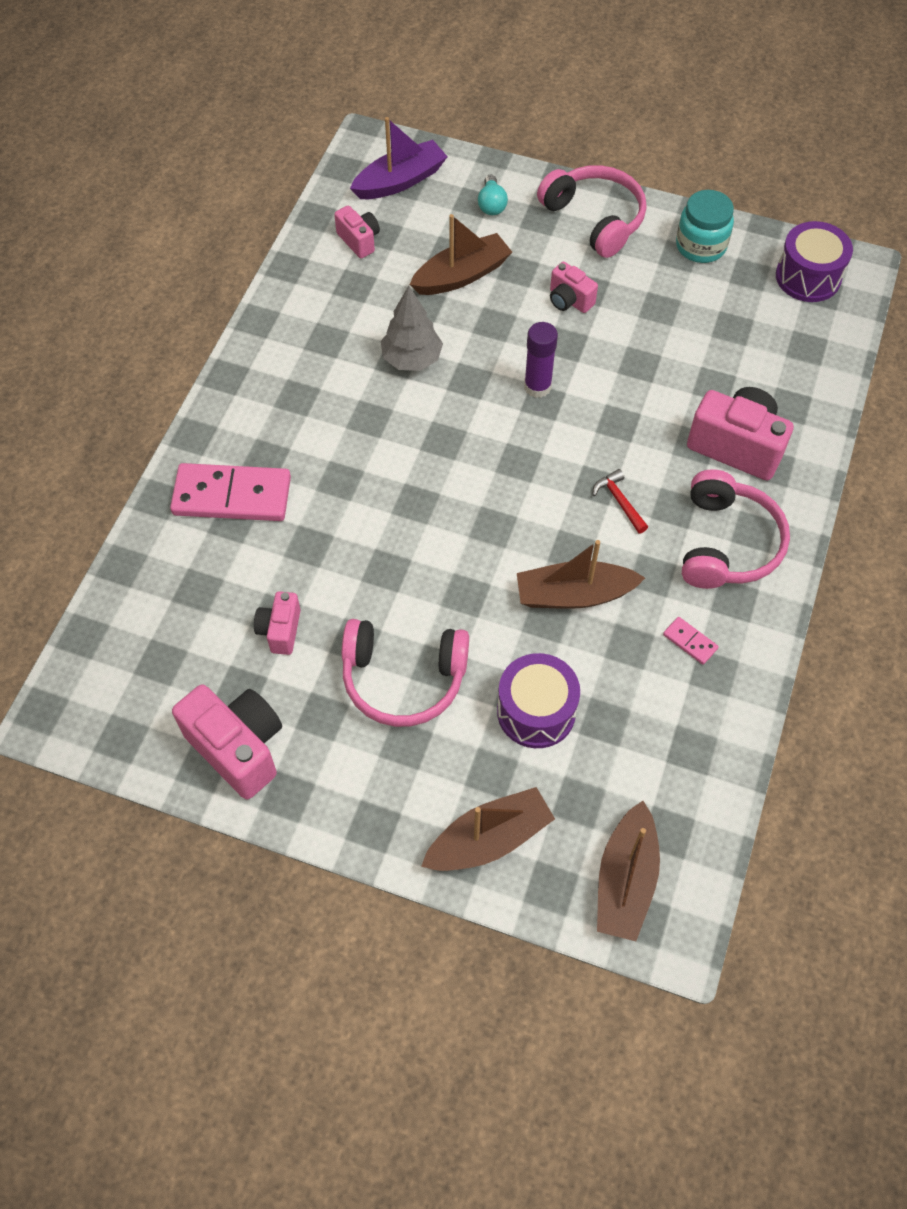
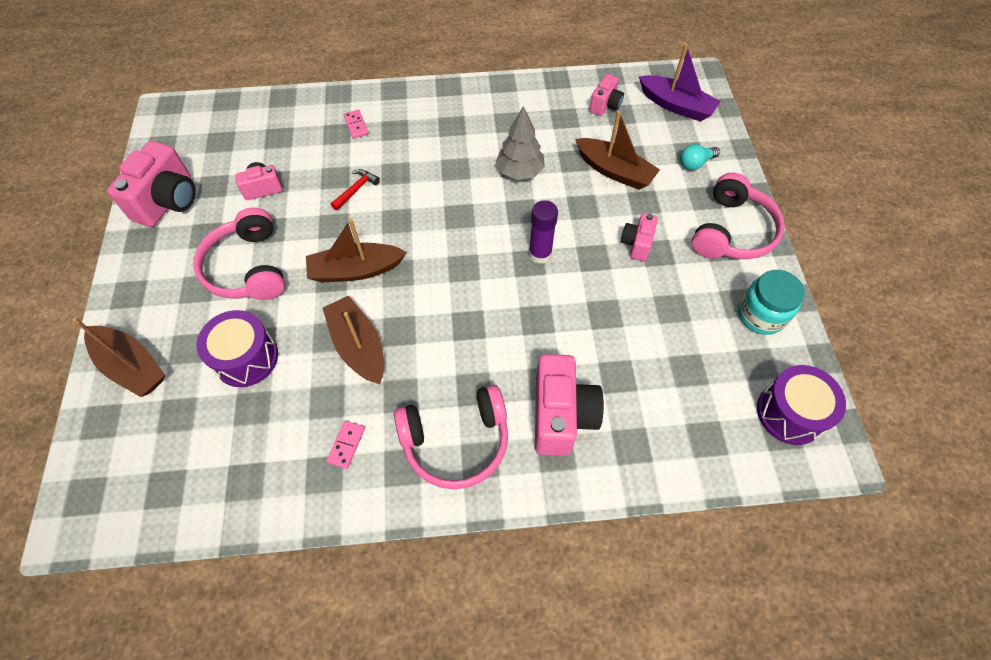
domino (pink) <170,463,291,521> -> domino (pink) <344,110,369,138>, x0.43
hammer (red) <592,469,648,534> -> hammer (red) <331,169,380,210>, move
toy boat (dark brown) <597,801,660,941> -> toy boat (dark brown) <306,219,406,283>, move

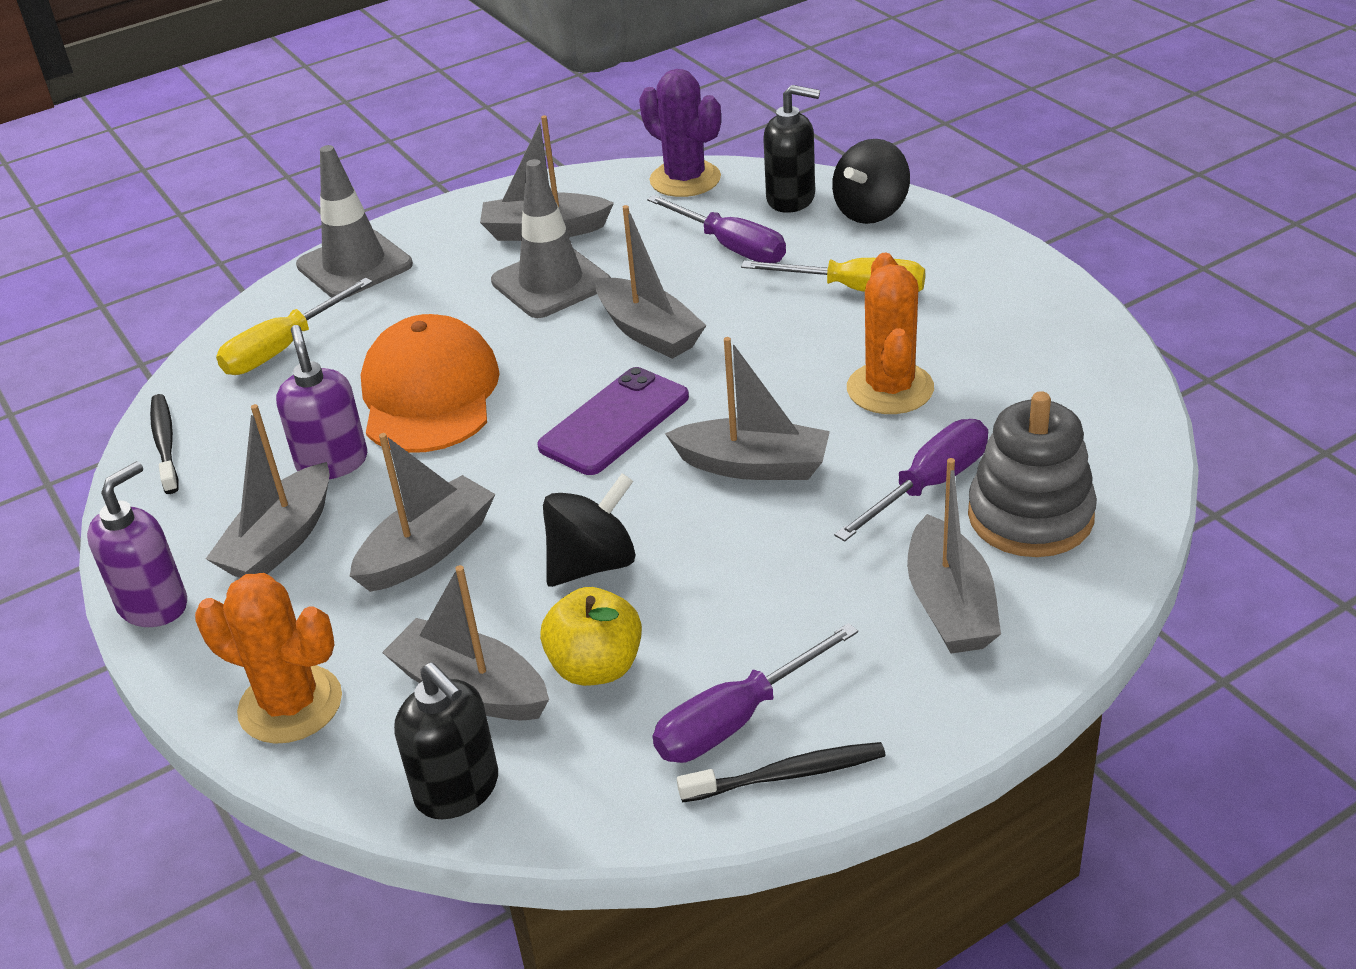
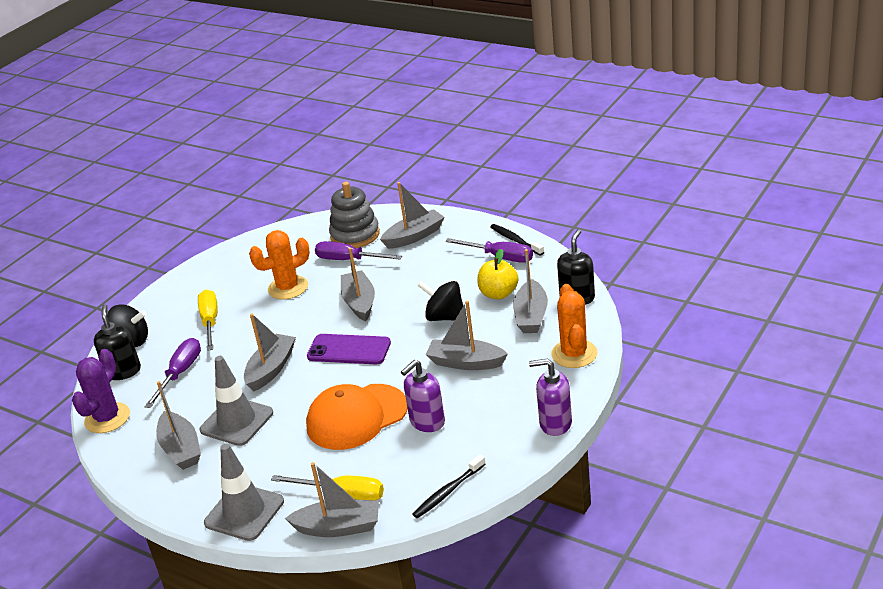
toy boat (grey) <206,404,330,578> -> toy boat (grey) <285,462,379,537>, move

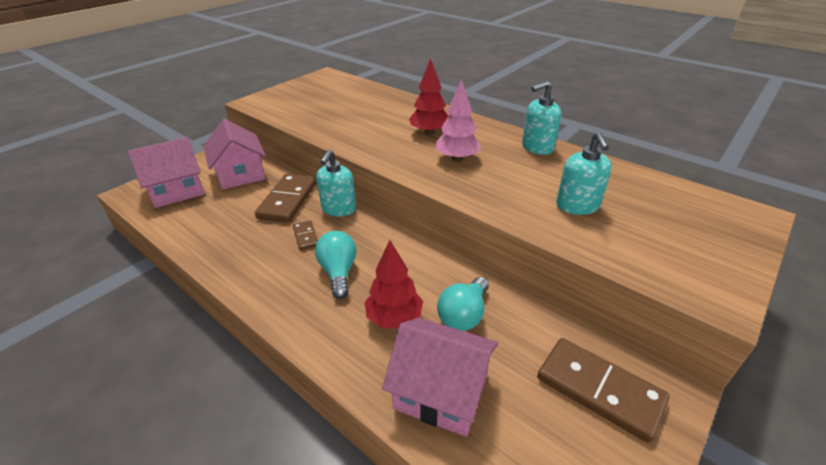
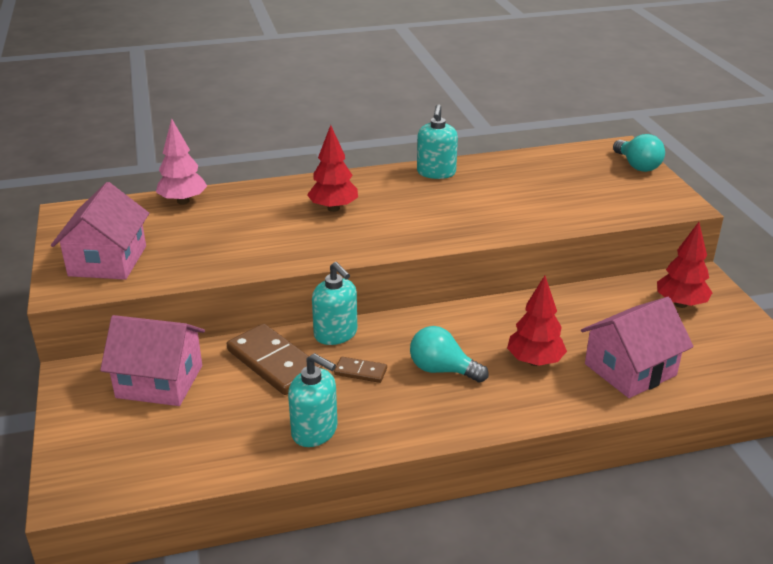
cottage (pink) <128,137,205,208> -> cottage (pink) <51,182,149,280>, move
toy tree (pink) <435,79,481,162> -> toy tree (pink) <156,119,207,204>, move
bulb (teal) <437,277,489,331> -> bulb (teal) <613,134,665,172>, move
domino (dark brown) <537,338,670,443> -> toy tree (red) <657,222,712,308>
soap pump (teal) <556,132,612,215> -> soap pump (teal) <288,353,338,447>, move

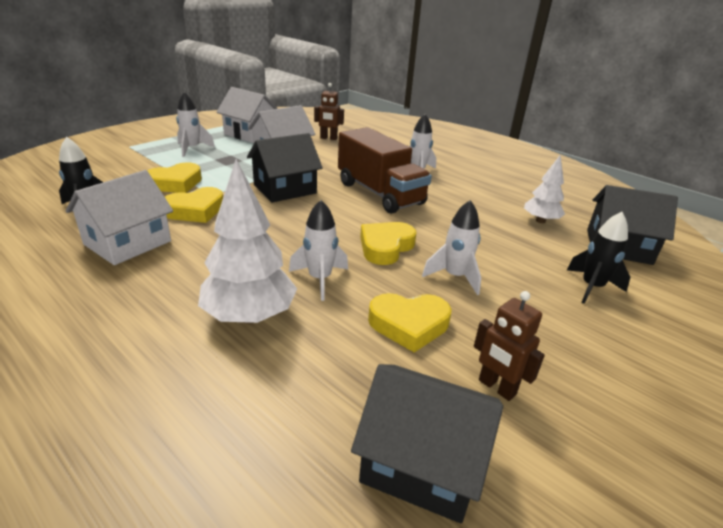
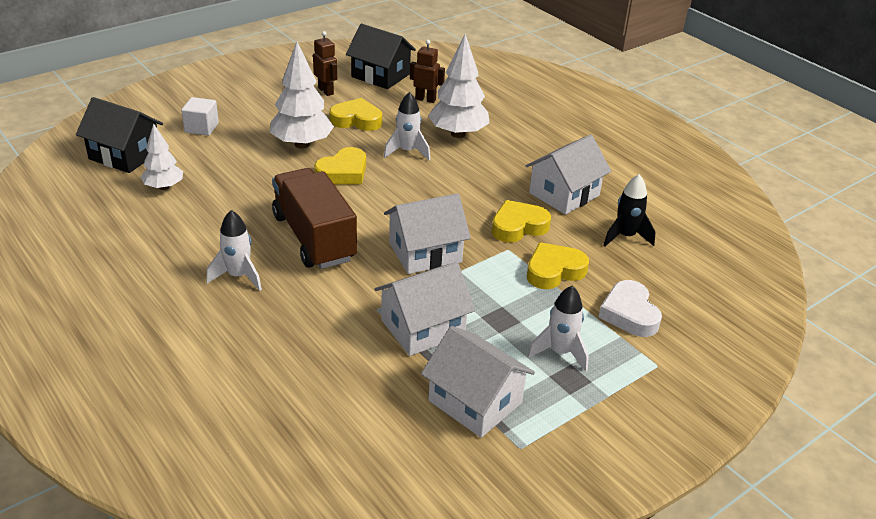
cottage (jet-black) <247,133,323,202> -> cottage (white) <384,193,471,274>
robot figure (dark brown) <314,83,344,140> -> robot figure (dark brown) <410,40,445,103>, move
spaceship (white) <422,200,481,295> -> toy tree (white) <270,41,334,149>
spaceship (jet-black) <567,212,630,304> -> cube (white) <181,97,219,136>
none -> love heart (white) <598,280,662,337>

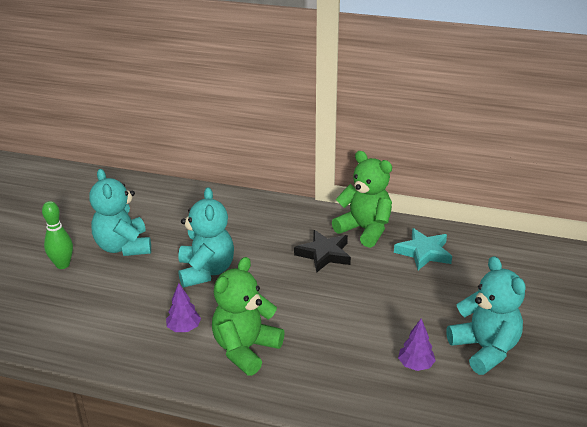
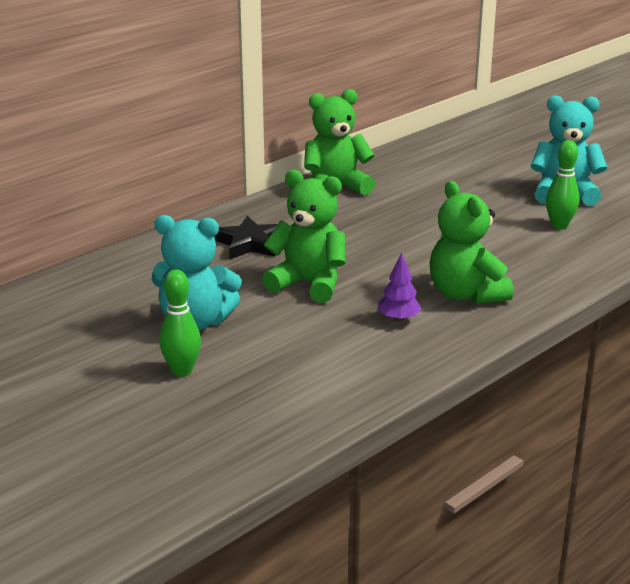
teddy bear (teal) <178,187,234,288> -> teddy bear (emerald) <262,170,346,303>
star shape (jet-black) <294,230,351,273> -> star shape (jet-black) <215,216,278,259>, move
star shape (teal) <394,228,452,270> -> none
toy tree (purple) <398,319,436,371> -> tenpin (emerald) <546,140,580,229>

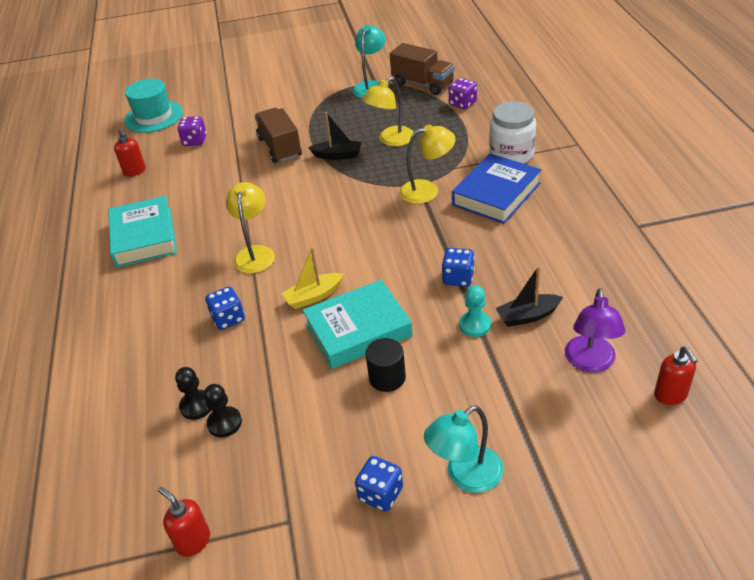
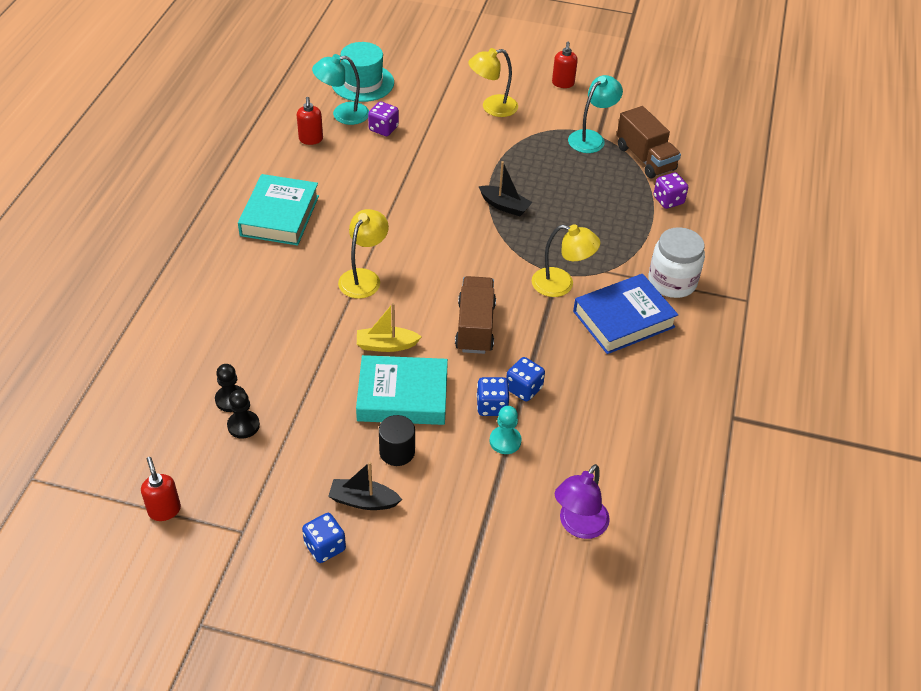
game die (blue) <205,287,245,330> -> game die (blue) <476,377,509,416>, move
truck (dark brown) <255,108,302,163> -> truck (dark brown) <455,276,496,354>, move
desk lamp (golden) <362,77,414,146> -> desk lamp (golden) <468,48,518,117>, move
desk lamp (teal) <424,406,504,493> -> desk lamp (teal) <312,54,369,125>, move
toy boat (jet-black) <496,266,563,327> -> toy boat (jet-black) <328,462,402,510>, move
soap pump (red) <654,346,698,405> -> soap pump (red) <552,42,578,88>, move

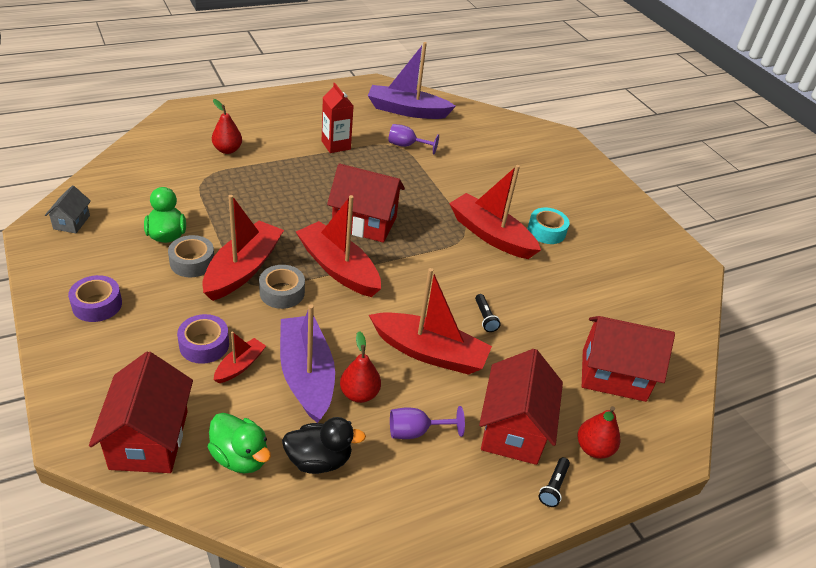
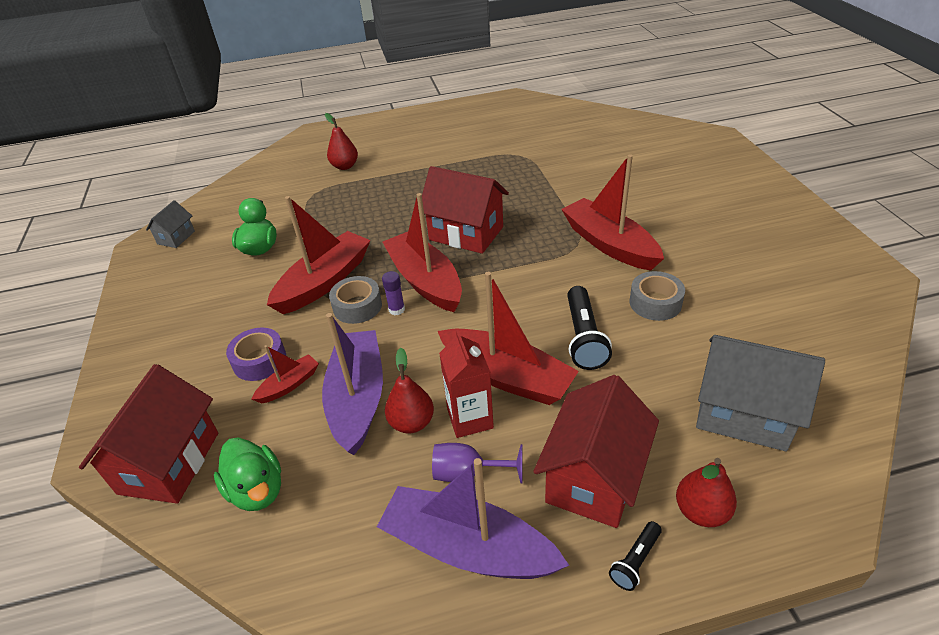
tape (purple) <68,275,122,322> -> none
tape (grey) <168,235,214,277> -> tape (grey) <630,271,685,321>, move
toy duck (jet-black) <282,417,366,474> -> none
carton (red) <322,83,353,153> -> carton (red) <439,330,494,438>, move
toy boat (purple) <368,42,456,119> -> toy boat (purple) <377,458,570,579>, move
goblet (purple) <388,124,439,155> -> none
flashlight (jet-black) <475,294,501,332> -> flashlight (jet-black) <567,286,612,370>, x1.85
tape (teal) <528,208,570,244> -> none
cottage (red) <582,316,675,402> -> cottage (grey) <696,335,825,452>
none -> glue (purple) <382,271,405,315>

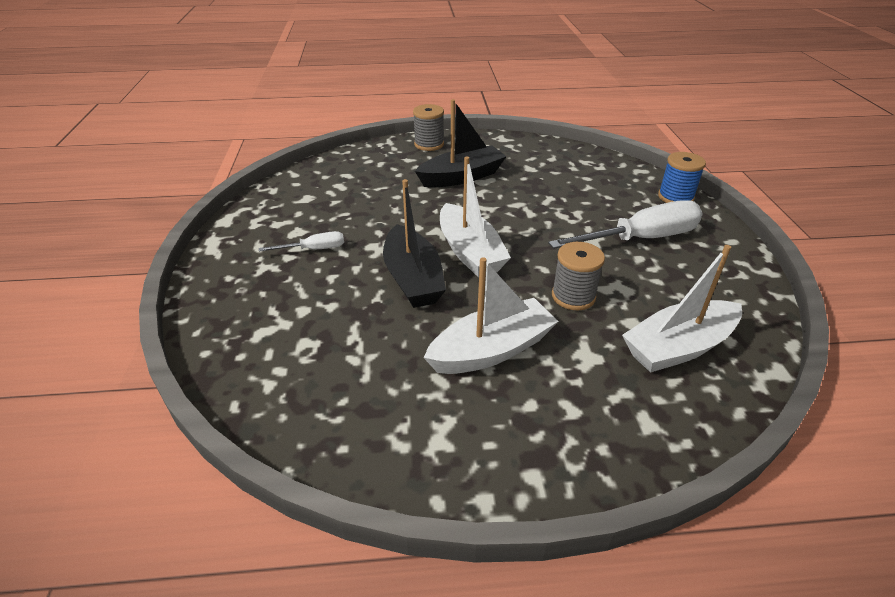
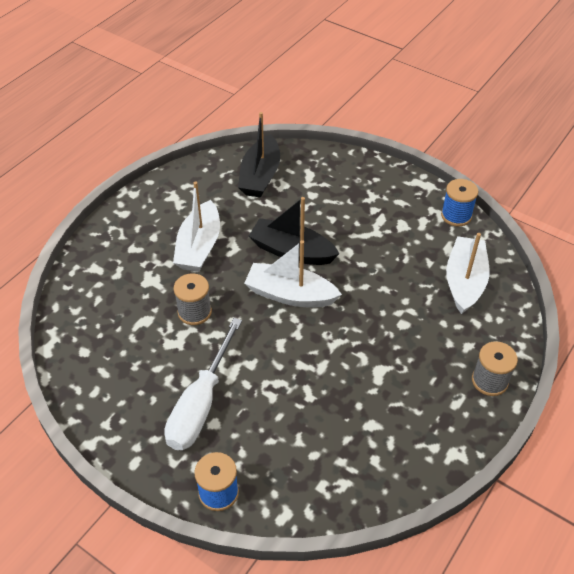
hand screwdriver (white) <259,231,344,252> -> none
toy boat (jet-black) <415,99,507,188> -> toy boat (jet-black) <238,112,280,198>, move
toy boat (white) <622,245,742,373> -> toy boat (white) <446,233,489,314>, move
none -> spool (blue) <441,179,478,226>

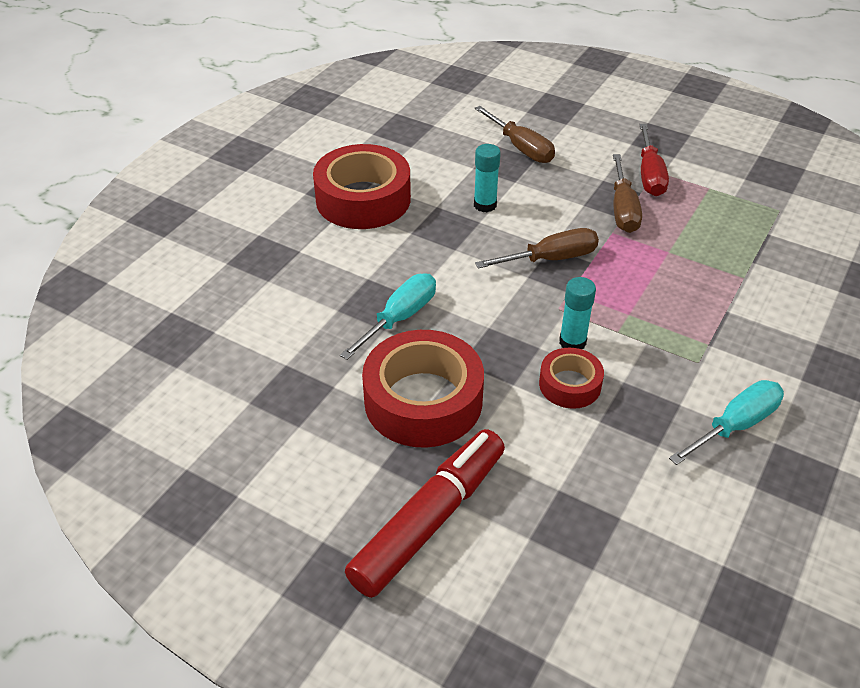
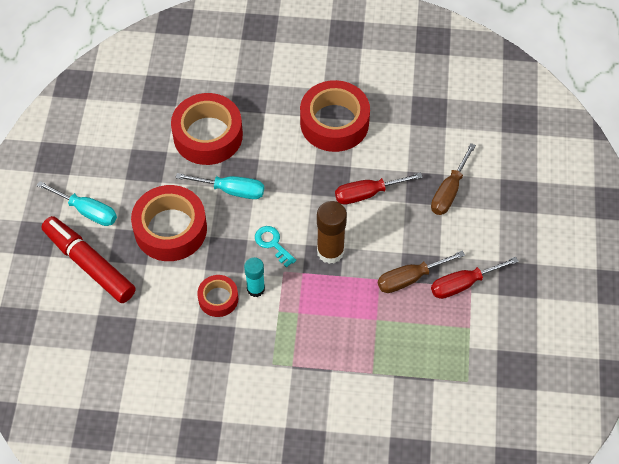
felt pen (red) <345,429,505,598> -> felt pen (red) <41,216,136,303>, 150 degrees counterclockwise
glue (teal) <474,144,501,212> -> hand screwdriver (red) <335,173,423,204>
hand screwdriver (dark brown) <475,228,599,269> -> glue (dark brown) <317,201,347,264>
hand screwdriver (teal) <669,380,784,465> -> hand screwdriver (teal) <36,181,117,226>, move
none -> tape (red) <171,93,243,165>
none -> door key (teal) <255,226,296,268>

